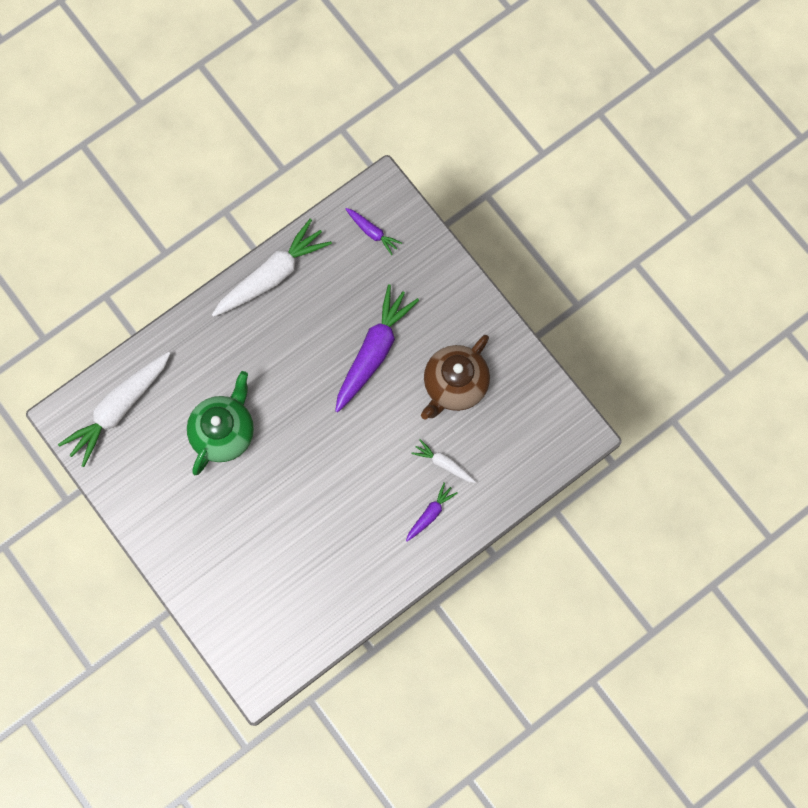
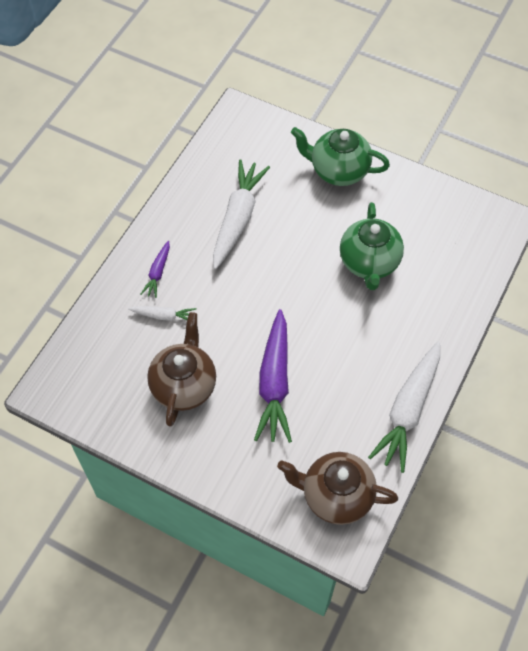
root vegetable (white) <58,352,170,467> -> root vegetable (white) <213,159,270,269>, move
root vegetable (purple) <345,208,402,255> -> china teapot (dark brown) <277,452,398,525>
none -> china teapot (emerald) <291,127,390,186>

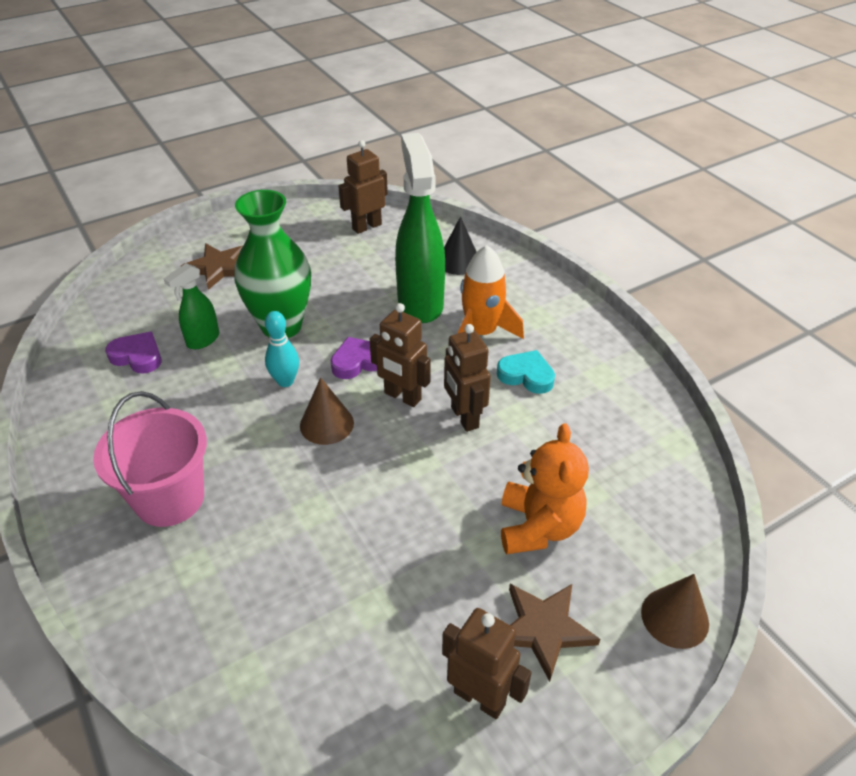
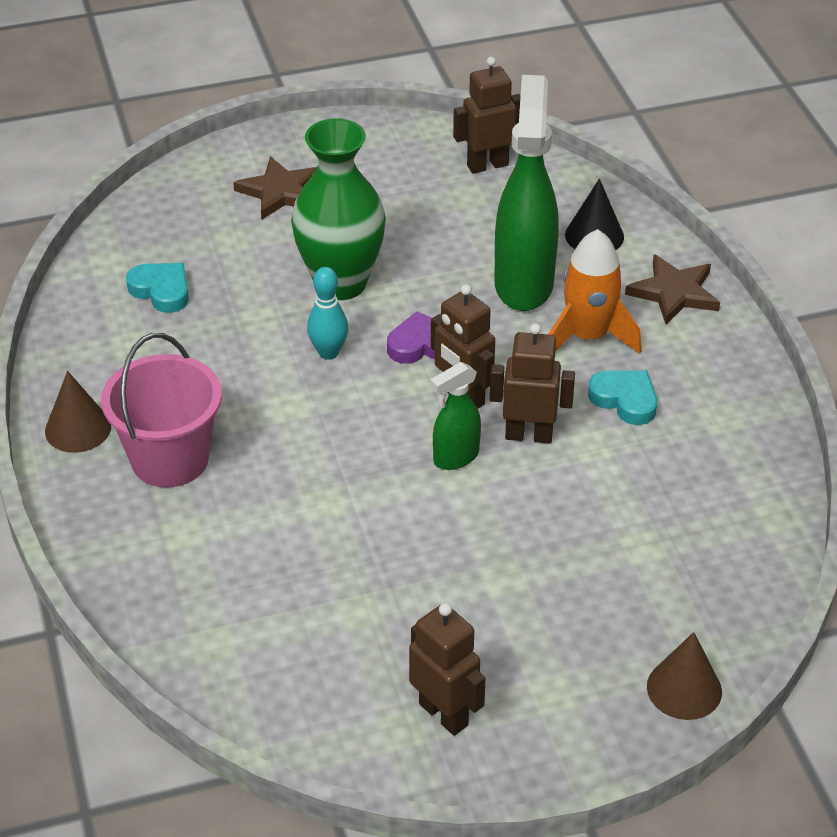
love heart (purple) <105,332,162,374> -> love heart (teal) <126,263,189,313>
spray bottle (emerald) <164,263,219,349> -> spray bottle (emerald) <430,362,481,470>, move
cone (dark brown) <300,377,354,445> -> cone (dark brown) <45,371,111,453>, move
robot figure (dark brown) <444,324,491,432> -> robot figure (dark brown) <490,323,575,444>, 105 degrees clockwise
teddy bear (orange-coloured) <501,423,589,554> -> none
star shape (dark brown) <509,584,600,682> -> star shape (dark brown) <625,254,720,325>, move

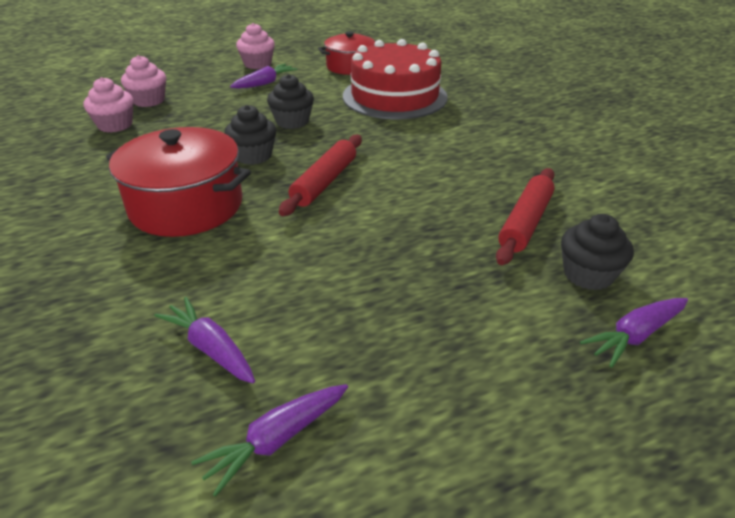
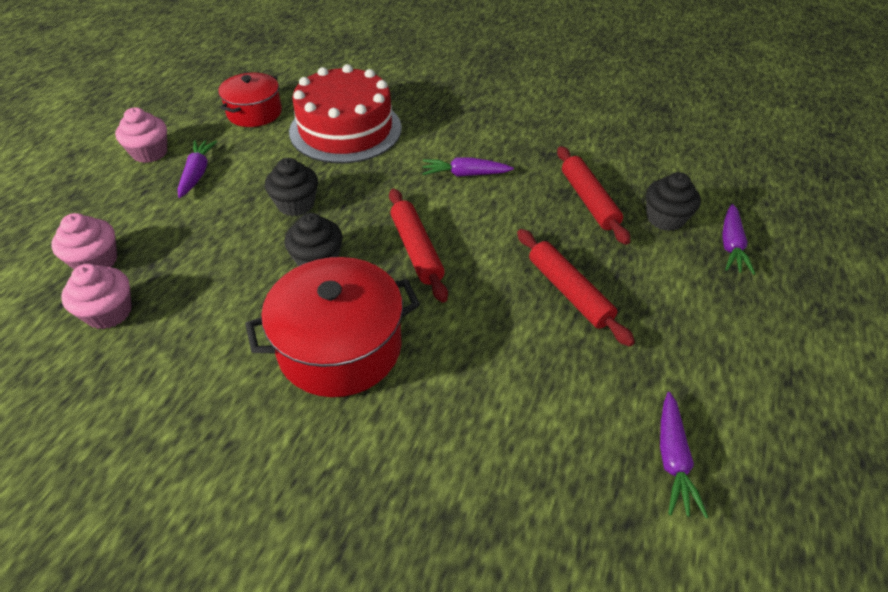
root vegetable (purple) <154,297,255,383> -> root vegetable (purple) <422,157,514,177>, move
none -> pastry roller (red) <517,229,635,347>

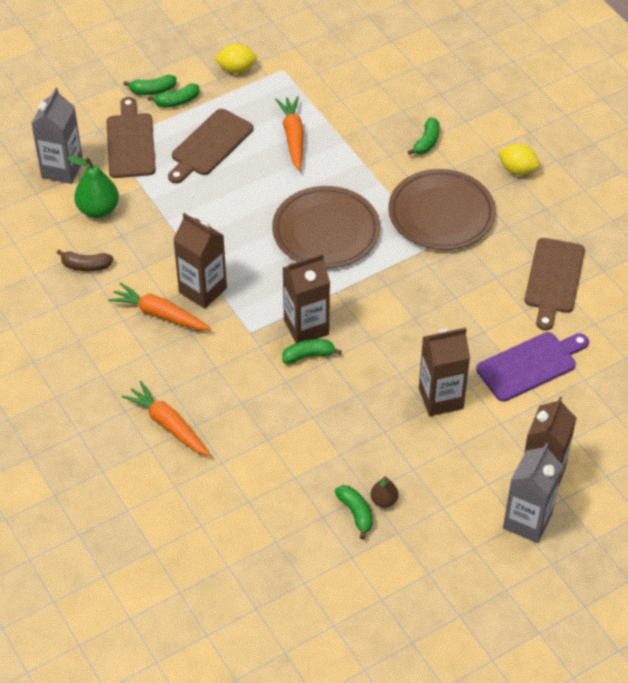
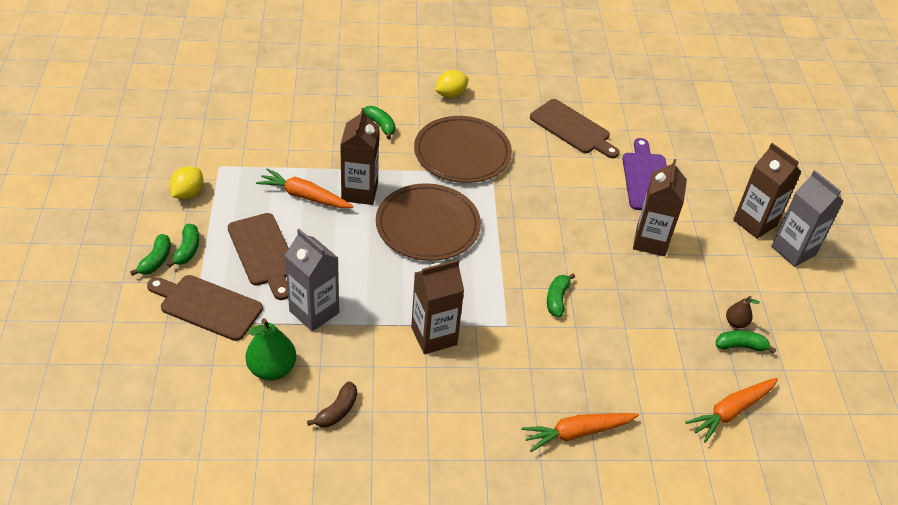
carton (grey) <31,87,83,184> -> carton (grey) <284,229,339,332>, move
root vegetable (orange-coloured) <108,282,211,330> -> root vegetable (orange-coloured) <686,378,778,443>, move
carton (dark brown) <283,253,330,343> -> carton (dark brown) <340,108,379,205>, move

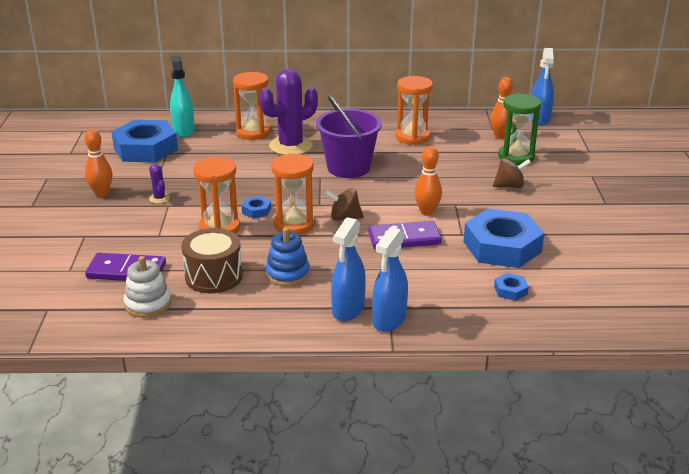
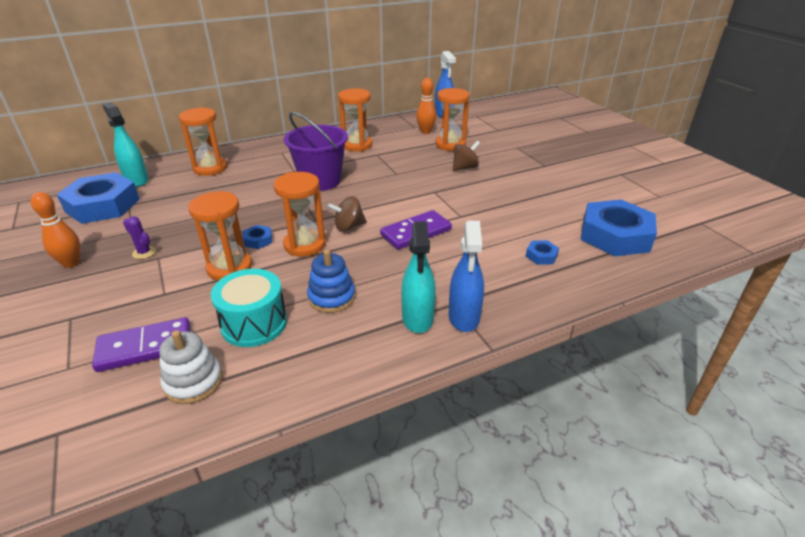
drum (dark brown) <181,228,243,293> -> drum (teal) <211,269,287,347>
cactus (purple) <259,69,318,155> -> none
spray bottle (blue) <331,217,366,321> -> spray bottle (teal) <401,221,436,333>
tenpin (orange-coloured) <414,146,442,216> -> none
hexagon nut (blue) <464,209,544,268> -> hexagon nut (blue) <581,199,657,257>, move
hourglass (emerald) <498,93,541,165> -> hourglass (orange-coloured) <435,88,470,151>

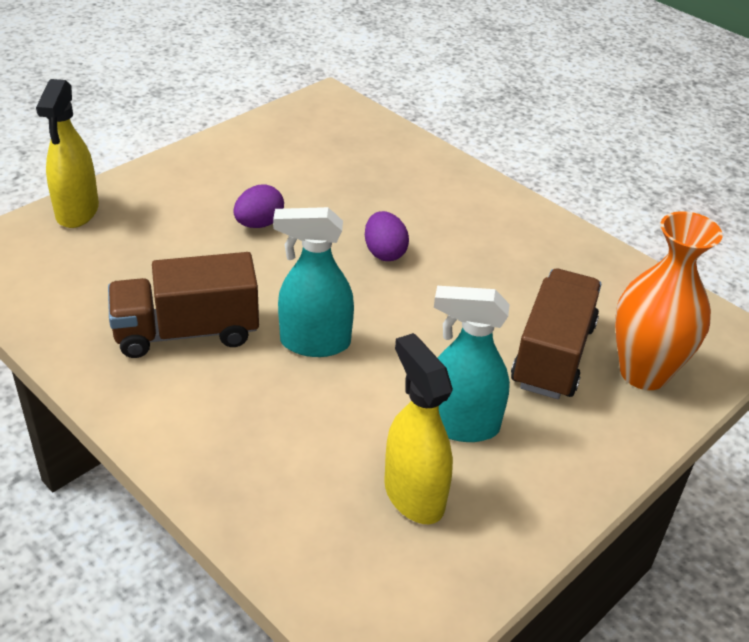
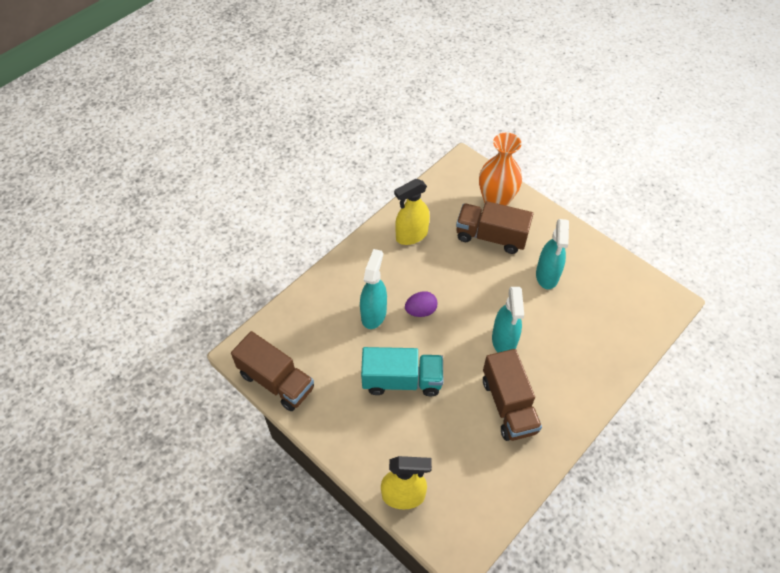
egg shape (purple) <233,184,284,228> -> truck (teal) <361,347,443,397>
spray bottle (golden) <384,333,453,524> -> spray bottle (golden) <394,179,430,245>, move
none -> truck (dark brown) <231,331,314,411>
none -> spray bottle (teal) <360,249,387,329>

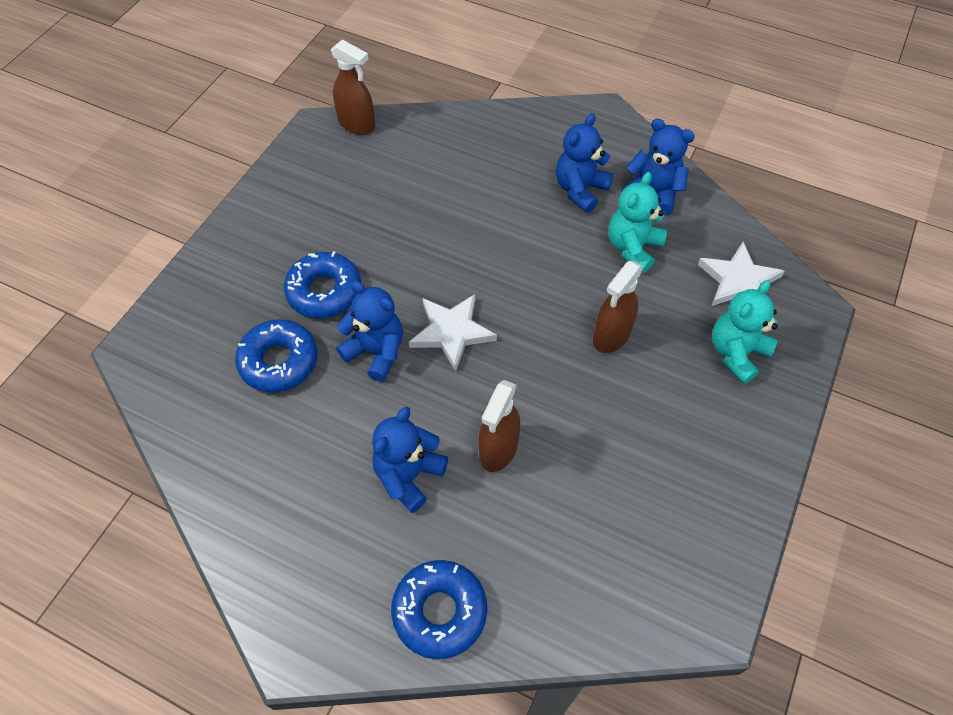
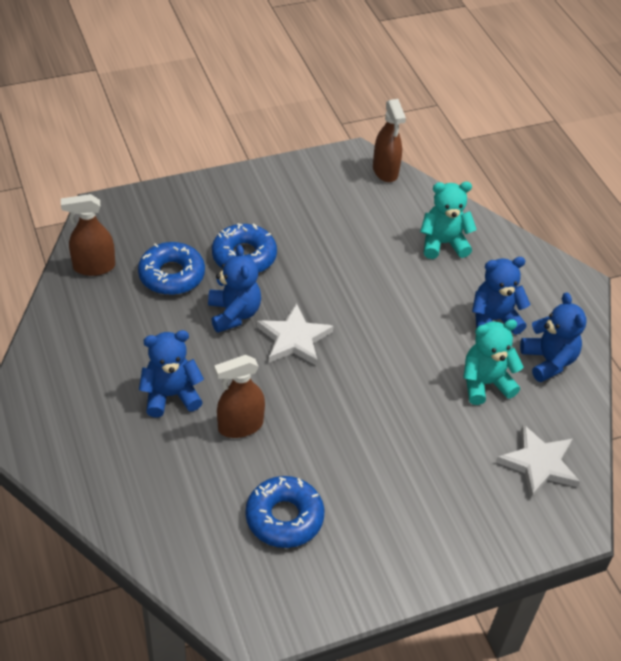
doughnut (blue) <391,560,487,659> -> doughnut (blue) <246,476,325,548>, move
spray bottle (dark brown) <593,261,644,353> -> spray bottle (dark brown) <61,194,115,276>, move
teddy bear (teal) <712,280,778,384> -> teddy bear (teal) <420,182,477,259>, move

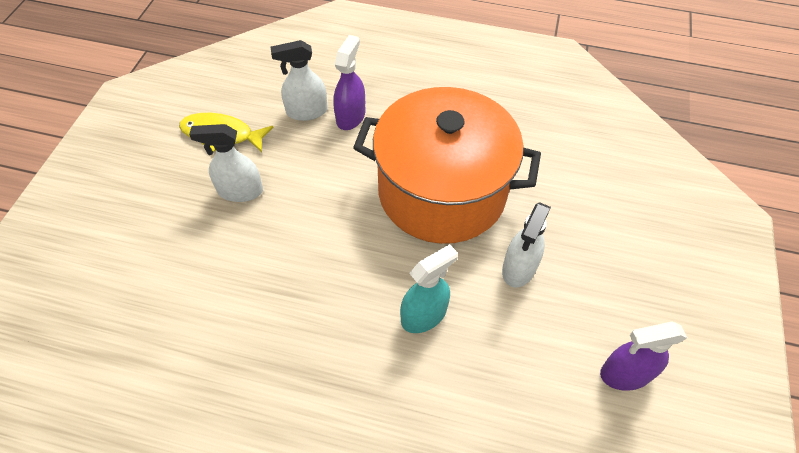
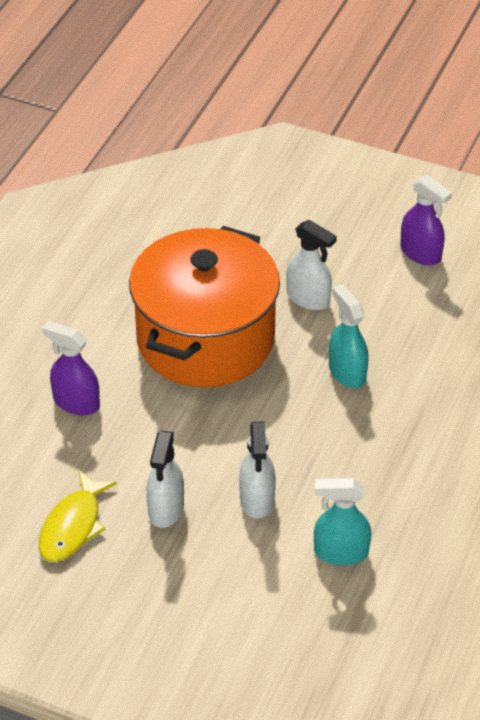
spray bottle (white) <271,40,328,121> -> spray bottle (white) <239,422,276,519>, move
spray bottle (purple) <600,322,687,391> -> spray bottle (purple) <400,175,452,265>, 45 degrees counterclockwise
none -> spray bottle (teal) <314,478,371,565>

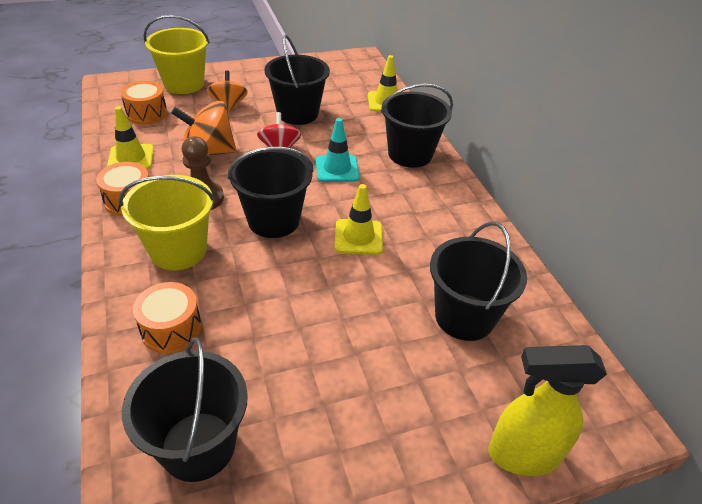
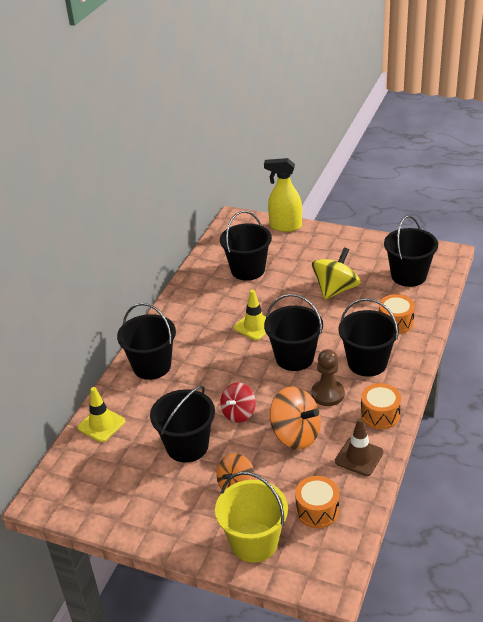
safety cone (golden) <107,106,154,170> -> safety cone (dark brown) <335,418,384,476>
sand bucket (golden) <119,175,215,270> -> sand bucket (jet-black) <339,298,399,377>
safety cone (teal) <316,118,360,182> -> none
spray bottle (golden) <489,345,607,476> -> spray bottle (golden) <264,158,302,232>, 150 degrees clockwise
none -> whirligig (golden) <312,247,360,300>

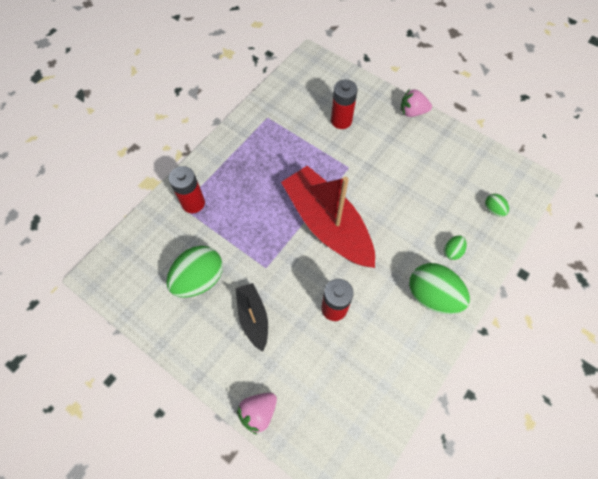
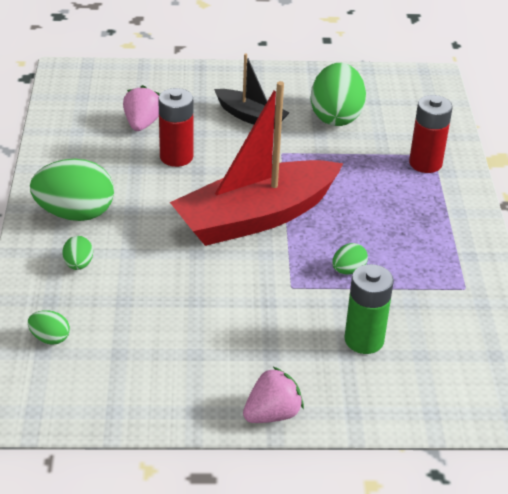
berry (pink) <237,393,277,434> -> berry (pink) <123,85,160,131>, move
toy boat (red) <281,166,375,268> -> toy boat (red) <170,81,343,246>, 135 degrees clockwise
power cell (red) <331,80,358,129> -> power cell (emerald) <344,264,394,354>
none -> egg shape (emerald) <332,243,368,274>

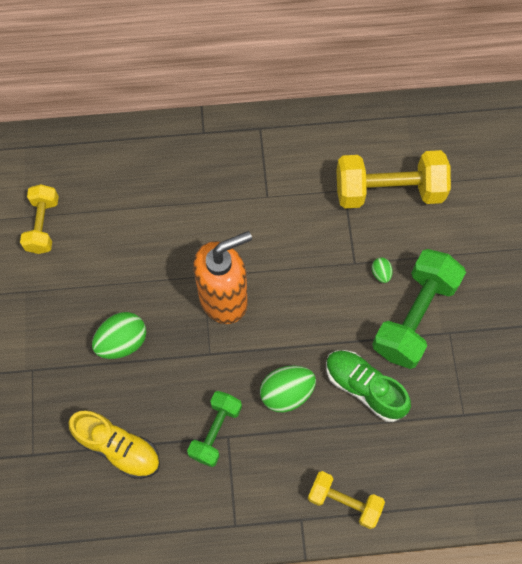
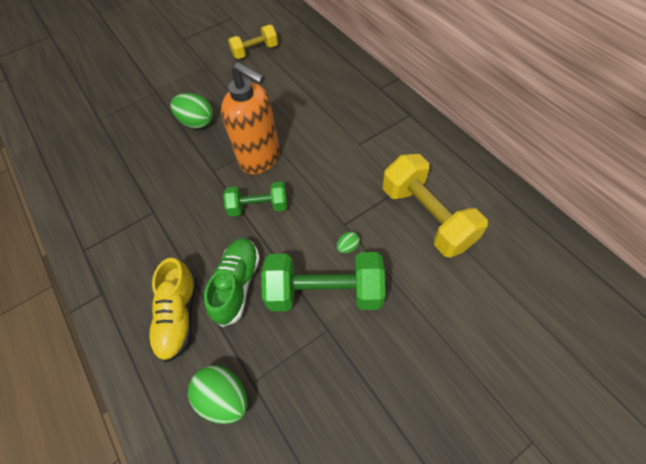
shoe (golden) <68,410,160,479> -> shoe (golden) <149,258,197,363>, move
dumbbell (emerald) <187,391,242,467> -> dumbbell (emerald) <223,182,287,217>, move
egg shape (emerald) <260,365,316,412> -> egg shape (emerald) <188,365,247,424>, move
dumbbell (golden) <308,471,385,529> -> none

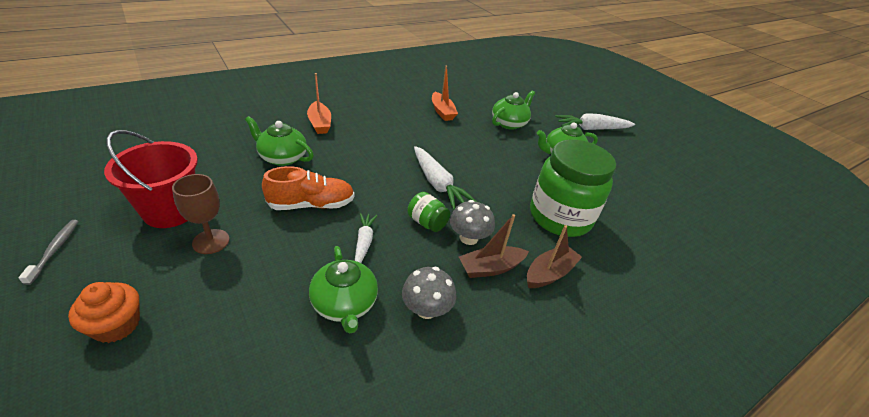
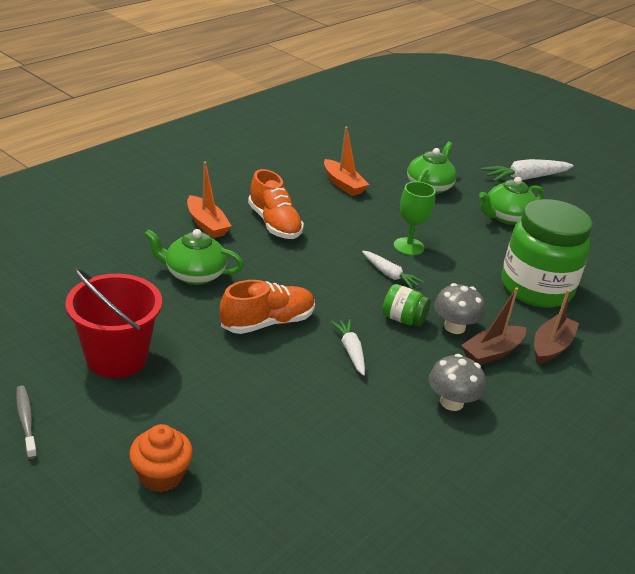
goblet (dark brown) <172,174,229,254> -> none
china teapot (emerald) <309,246,378,334> -> none
root vegetable (white) <414,146,477,210> -> root vegetable (white) <362,251,424,289>, x0.59
none -> shoe (orange-coloured) <248,169,304,239>
none -> goblet (emerald) <394,181,436,256>

